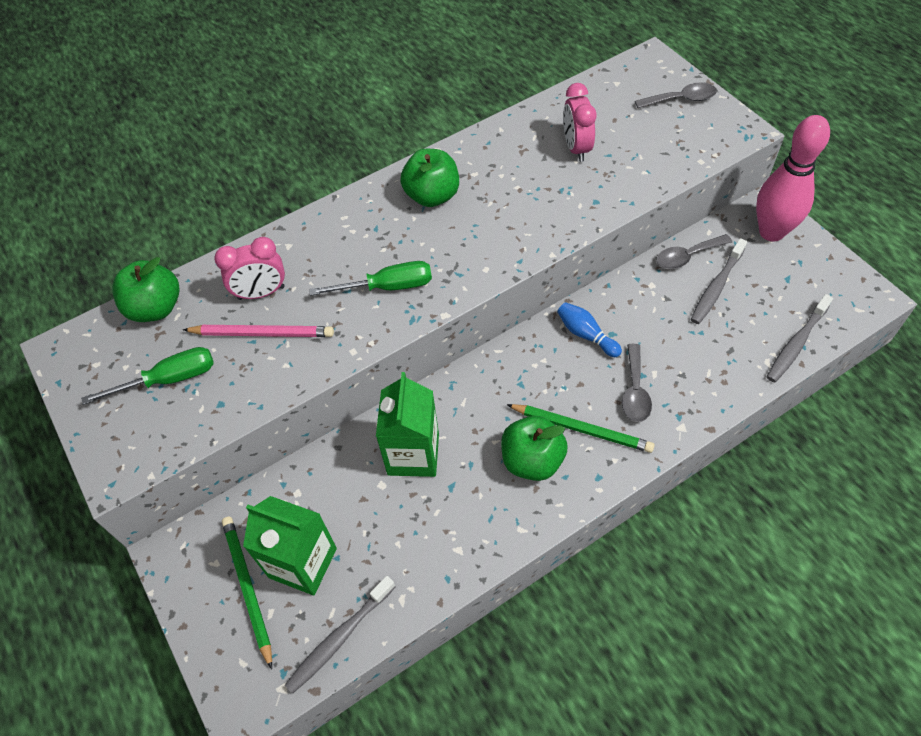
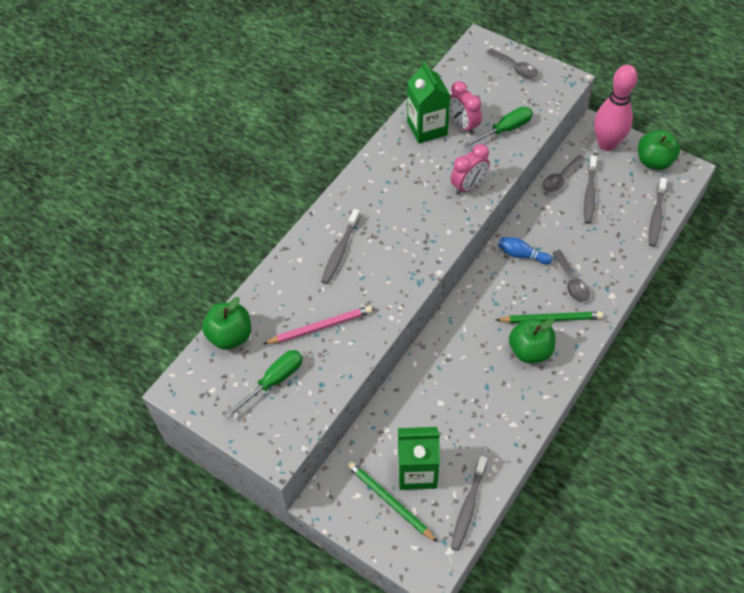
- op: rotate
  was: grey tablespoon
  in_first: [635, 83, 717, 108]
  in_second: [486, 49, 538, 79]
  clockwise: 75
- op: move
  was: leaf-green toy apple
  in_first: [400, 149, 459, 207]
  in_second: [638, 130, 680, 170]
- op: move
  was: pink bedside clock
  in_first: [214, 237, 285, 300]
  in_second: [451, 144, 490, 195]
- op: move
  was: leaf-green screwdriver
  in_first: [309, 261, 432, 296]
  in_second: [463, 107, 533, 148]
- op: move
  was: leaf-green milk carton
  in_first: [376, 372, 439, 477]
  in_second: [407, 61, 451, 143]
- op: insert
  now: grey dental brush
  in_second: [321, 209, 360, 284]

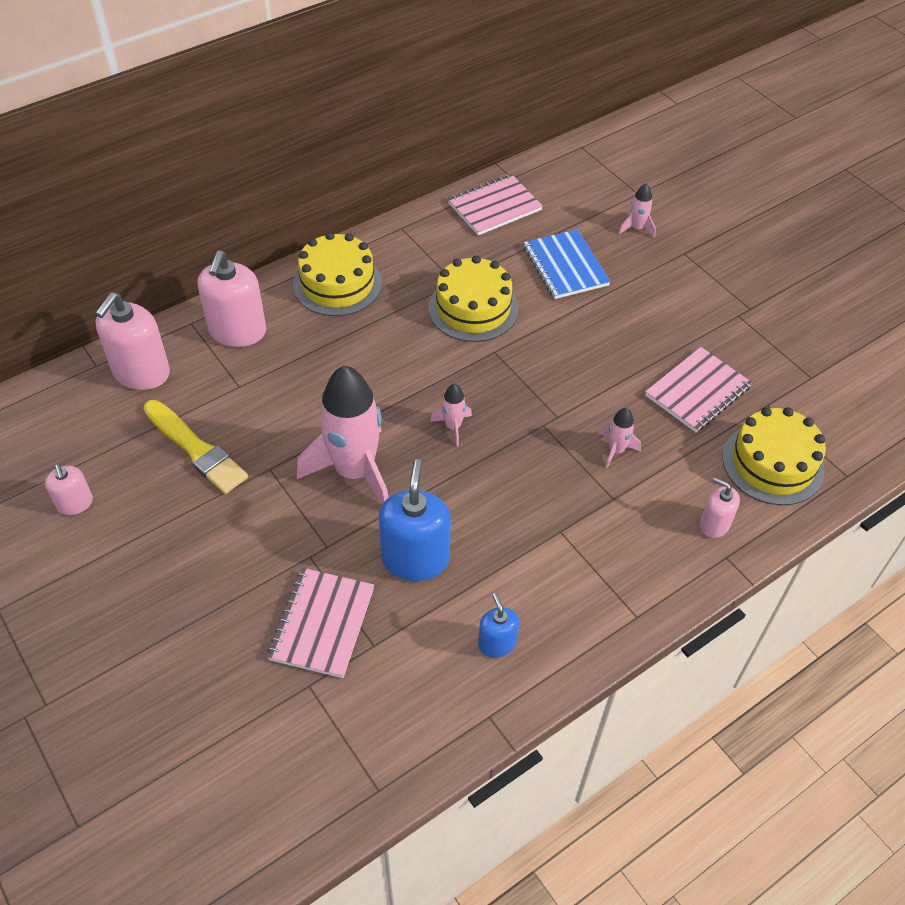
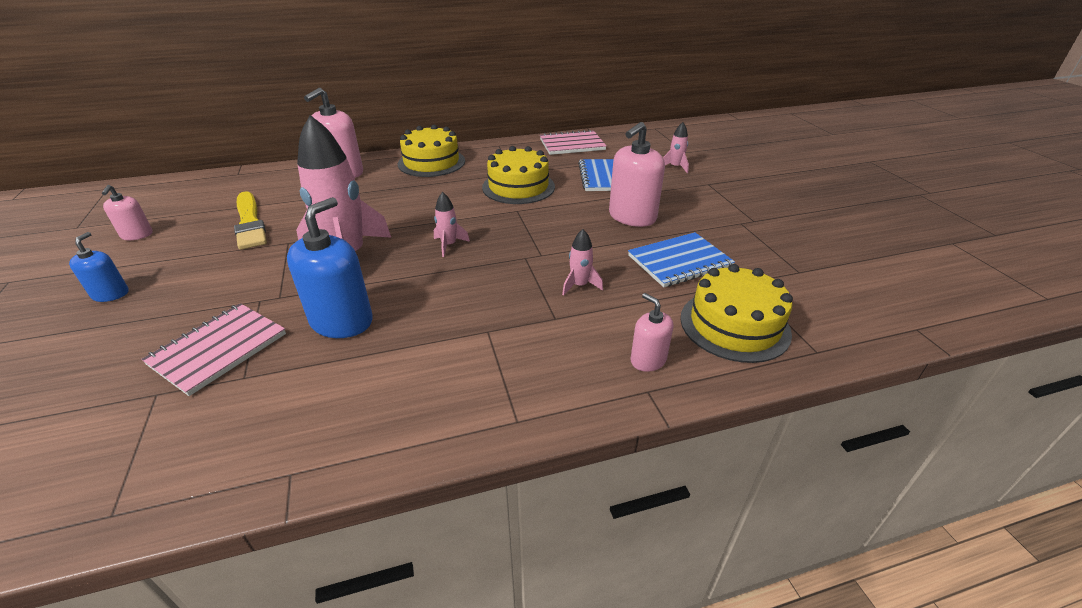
- op: move
  was: pink pump bottle
  in_first: [95, 292, 170, 390]
  in_second: [609, 122, 665, 227]
- op: recolor
  was: pink exercise book
  now: cobalt exercise book
  in_first: [645, 347, 752, 432]
  in_second: [628, 232, 735, 287]
- op: move
  was: cobalt pump bottle
  in_first: [478, 593, 519, 658]
  in_second: [69, 232, 129, 302]

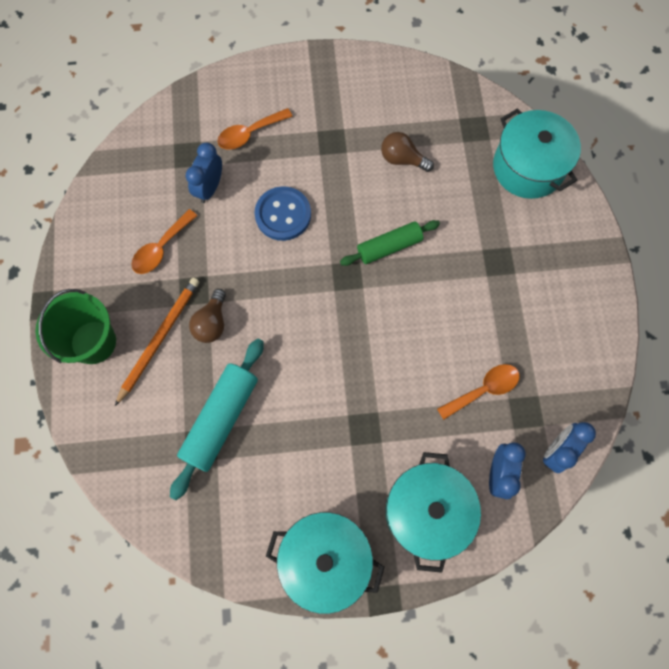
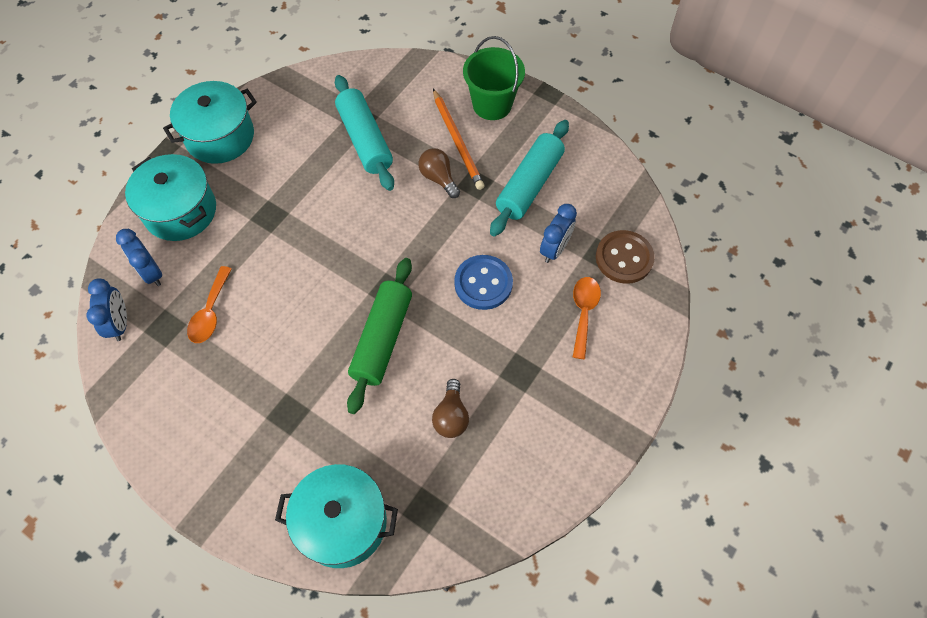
- op: rotate
  was: dark brown bulb
  in_first: [381, 132, 434, 172]
  in_second: [432, 379, 469, 438]
  clockwise: 120
- op: rotate
  was: cobalt bedside clock
  in_first: [186, 143, 222, 203]
  in_second: [540, 204, 577, 263]
  clockwise: 60
- op: replace
  was: orange tablespoon
  now: teal rolling pin
  in_first: [131, 209, 197, 274]
  in_second: [490, 120, 569, 236]
- op: resize
  was: leaf-green rolling pin
  in_first: [340, 220, 440, 266]
  in_second: [347, 258, 412, 414]
  ratio: 1.51
- op: insert
  now: dark brown shirt button
  in_second: [596, 230, 655, 284]

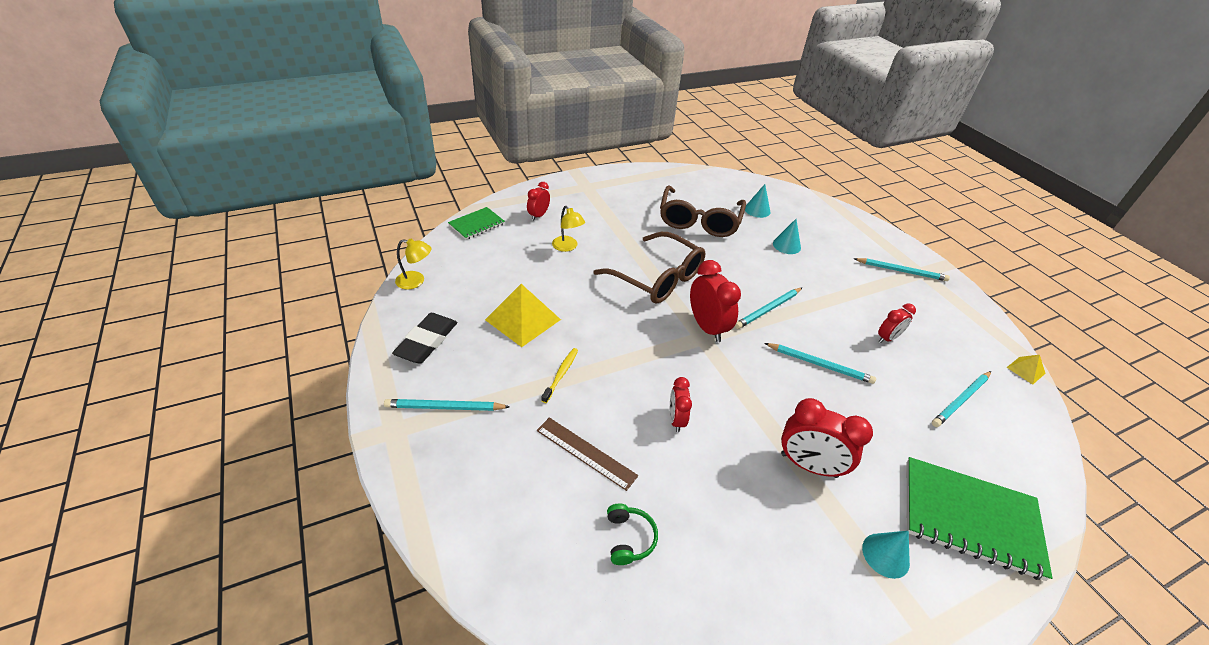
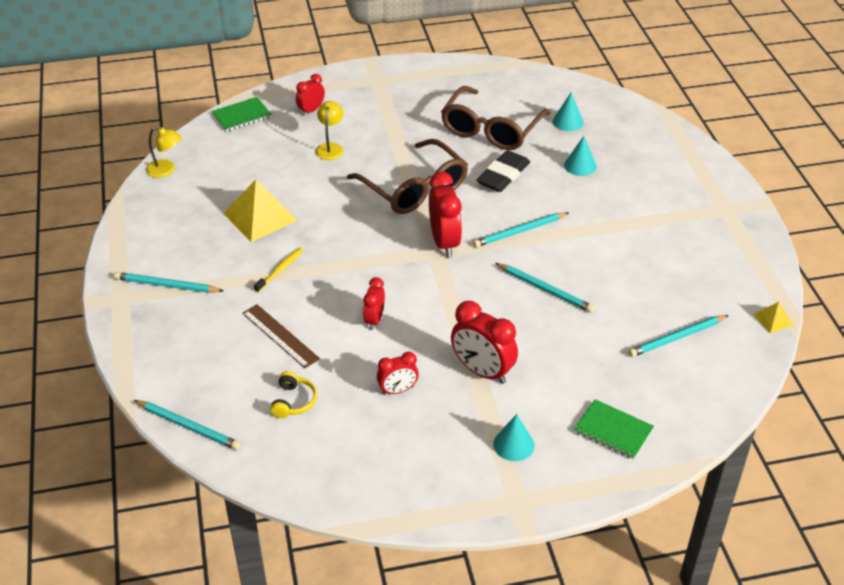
- op: rotate
  was: bright yellow lamp
  in_first: [552, 206, 585, 252]
  in_second: [316, 101, 344, 160]
  clockwise: -150
- op: move
  was: teal wooden pencil
  in_first: [854, 258, 950, 281]
  in_second: [134, 400, 241, 450]
- op: move
  was: red bedside clock
  in_first: [878, 304, 916, 343]
  in_second: [377, 352, 419, 395]
- op: move
  was: black eraser
  in_first: [392, 313, 458, 363]
  in_second: [477, 150, 530, 192]
- op: resize
  was: leaf-green exercise book
  in_first: [907, 457, 1052, 581]
  in_second: [574, 399, 654, 459]
  ratio: 0.56
- op: recolor
  was: leaf-green headphones
  now: bright yellow headphones
  in_first: [607, 504, 658, 565]
  in_second: [270, 371, 317, 418]

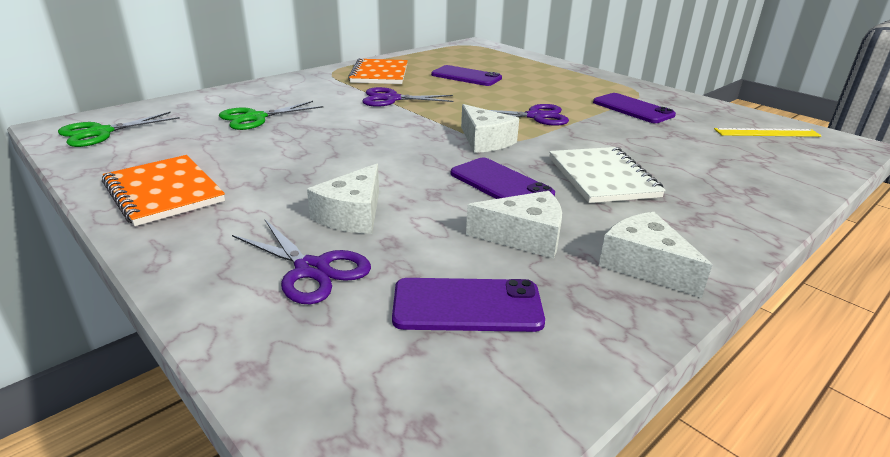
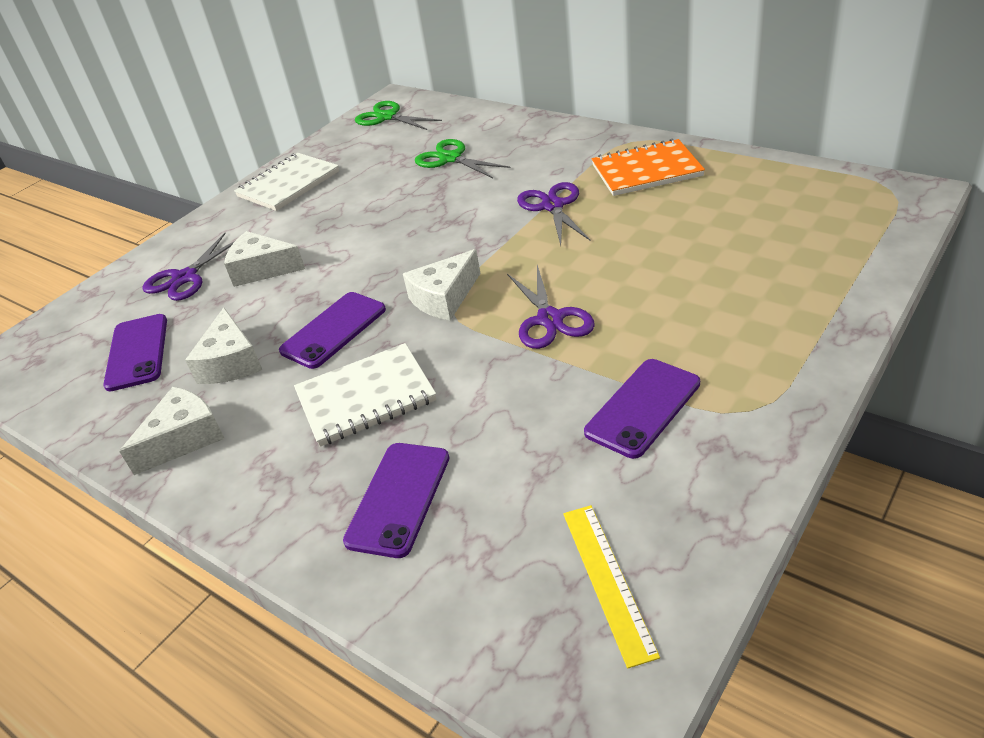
- op: move
  was: violet mobile phone
  in_first: [431, 65, 502, 86]
  in_second: [343, 443, 449, 558]
- op: recolor
  was: orange exercise book
  now: snow-white exercise book
  in_first: [102, 155, 225, 226]
  in_second: [234, 153, 339, 211]

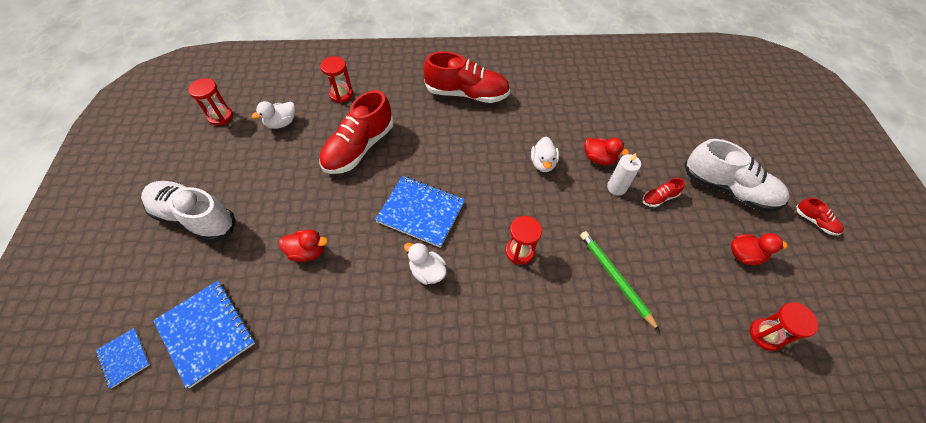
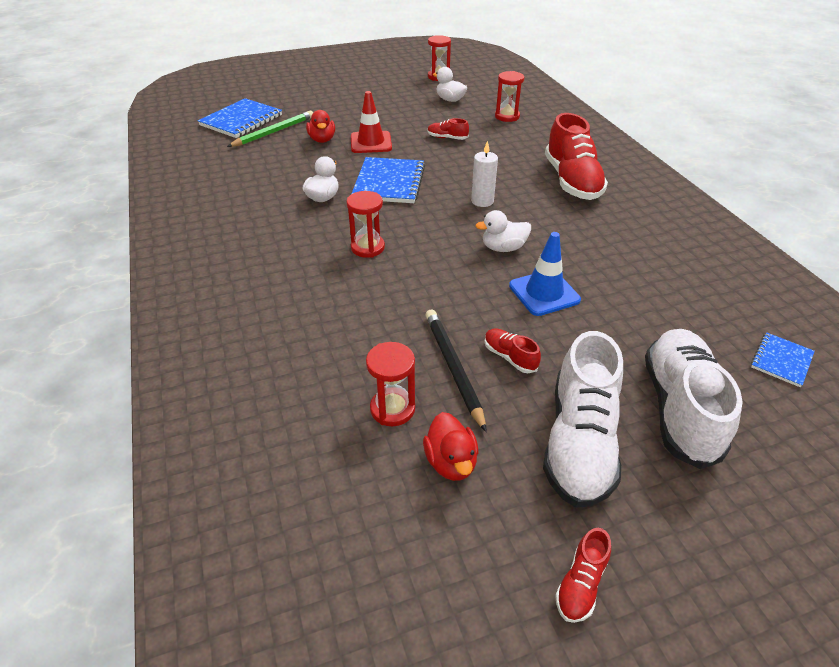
- op: resize
  was: red lace-up shoe
  in_first: [319, 90, 394, 174]
  in_second: [427, 118, 469, 140]
  ratio: 0.44
- op: replace
  was: red rubber duck
  now: cobalt traffic cone
  in_first: [584, 138, 629, 165]
  in_second: [509, 232, 581, 316]
- op: move
  was: snow-white pillar candle
  in_first: [607, 153, 641, 196]
  in_second: [471, 141, 498, 207]
- op: move
  was: snow-white lace-up shoe
  in_first: [141, 181, 235, 242]
  in_second: [645, 329, 743, 469]
- op: move
  was: leaf-green wooden pencil
  in_first: [580, 231, 660, 332]
  in_second: [227, 111, 313, 147]
- op: move
  was: red sand timer
  in_first: [750, 302, 818, 351]
  in_second: [366, 342, 415, 426]
- op: move
  was: cobalt exercise book
  in_first: [96, 328, 150, 388]
  in_second: [751, 332, 815, 387]
- op: insert
  now: red traffic cone
  in_second: [351, 91, 392, 153]
- op: insert
  now: black wooden pencil
  in_second: [425, 310, 487, 432]

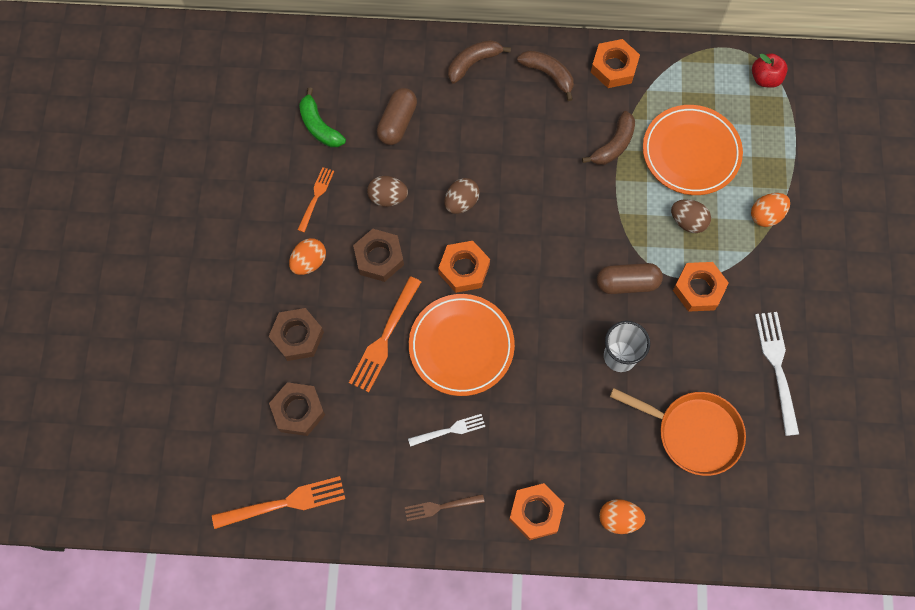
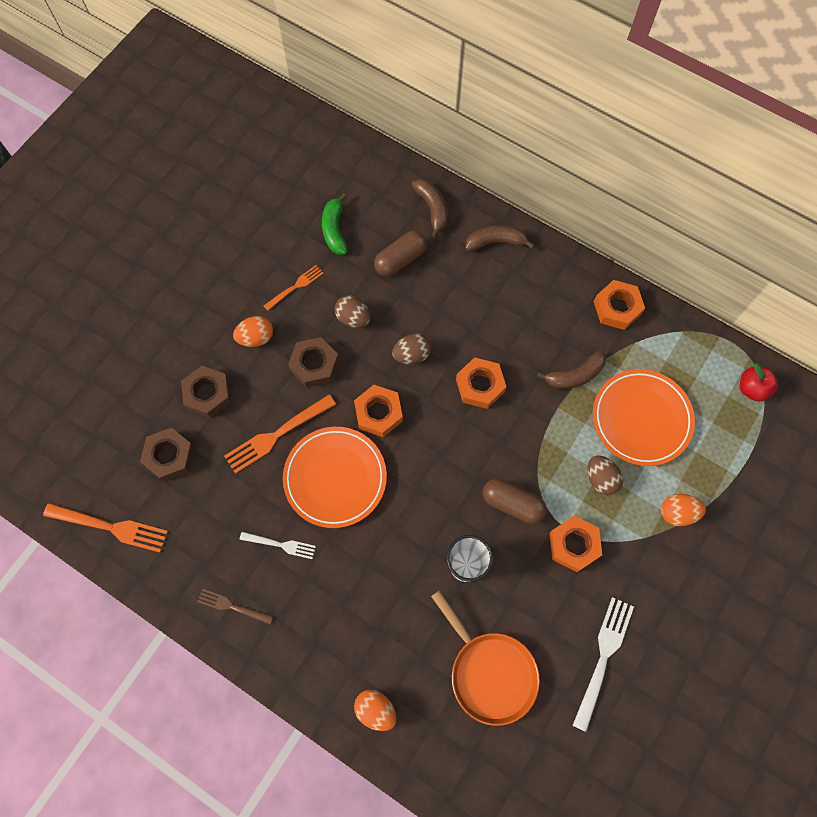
- op: move
  was: dark brown banana fruit
  in_first: [517, 50, 574, 101]
  in_second: [412, 179, 448, 239]
- op: move
  was: orange hex nut
  in_first: [509, 483, 565, 540]
  in_second: [456, 357, 506, 409]

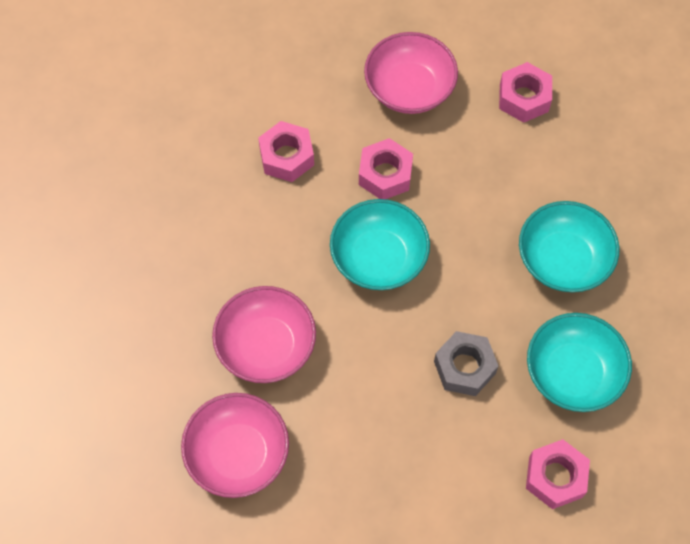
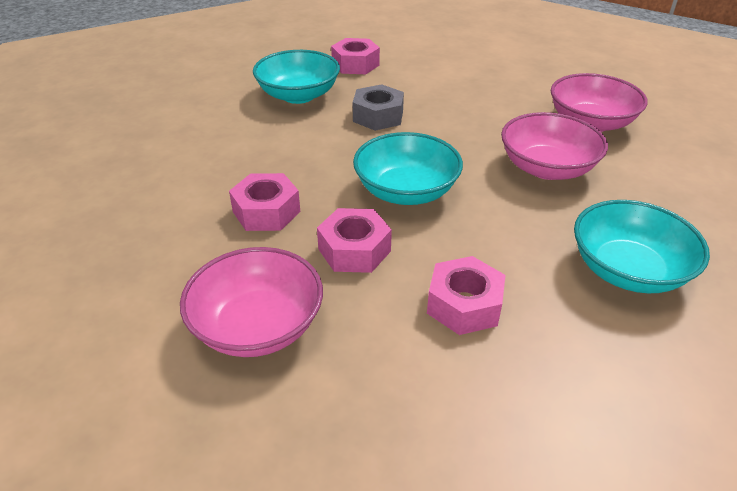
- op: move
  was: pink hex nut
  in_first: [499, 62, 552, 123]
  in_second: [229, 173, 300, 231]
- op: move
  was: teal bowl
  in_first: [519, 201, 619, 292]
  in_second: [574, 200, 710, 293]

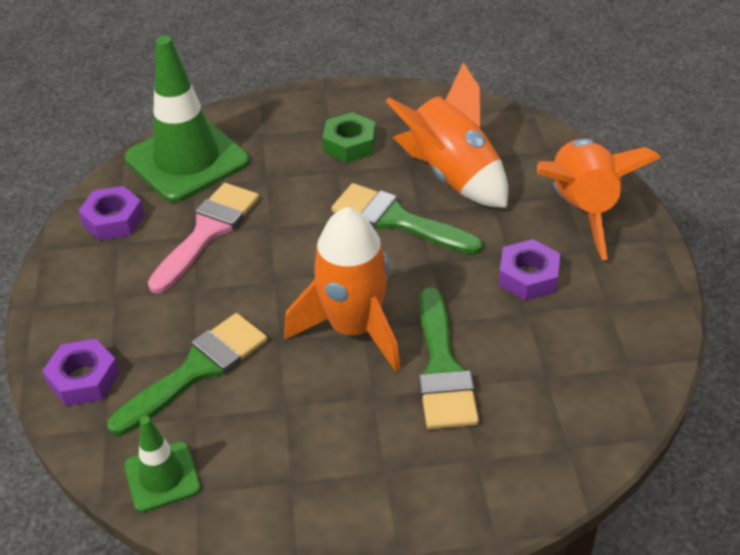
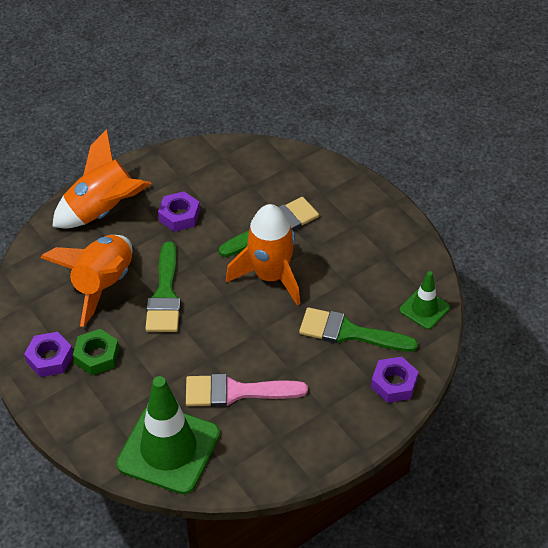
- op: move
  was: violet hex nut
  in_first: [78, 186, 144, 241]
  in_second: [24, 332, 73, 377]

